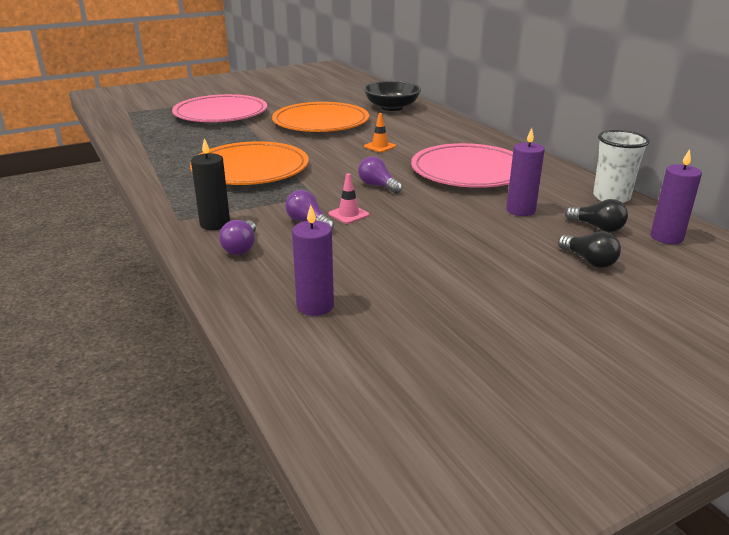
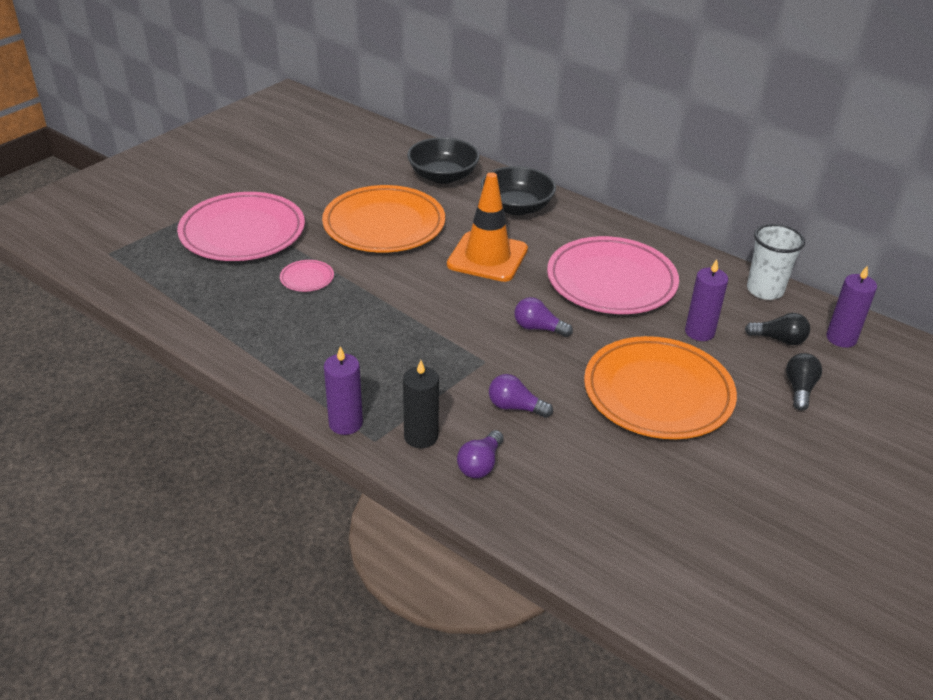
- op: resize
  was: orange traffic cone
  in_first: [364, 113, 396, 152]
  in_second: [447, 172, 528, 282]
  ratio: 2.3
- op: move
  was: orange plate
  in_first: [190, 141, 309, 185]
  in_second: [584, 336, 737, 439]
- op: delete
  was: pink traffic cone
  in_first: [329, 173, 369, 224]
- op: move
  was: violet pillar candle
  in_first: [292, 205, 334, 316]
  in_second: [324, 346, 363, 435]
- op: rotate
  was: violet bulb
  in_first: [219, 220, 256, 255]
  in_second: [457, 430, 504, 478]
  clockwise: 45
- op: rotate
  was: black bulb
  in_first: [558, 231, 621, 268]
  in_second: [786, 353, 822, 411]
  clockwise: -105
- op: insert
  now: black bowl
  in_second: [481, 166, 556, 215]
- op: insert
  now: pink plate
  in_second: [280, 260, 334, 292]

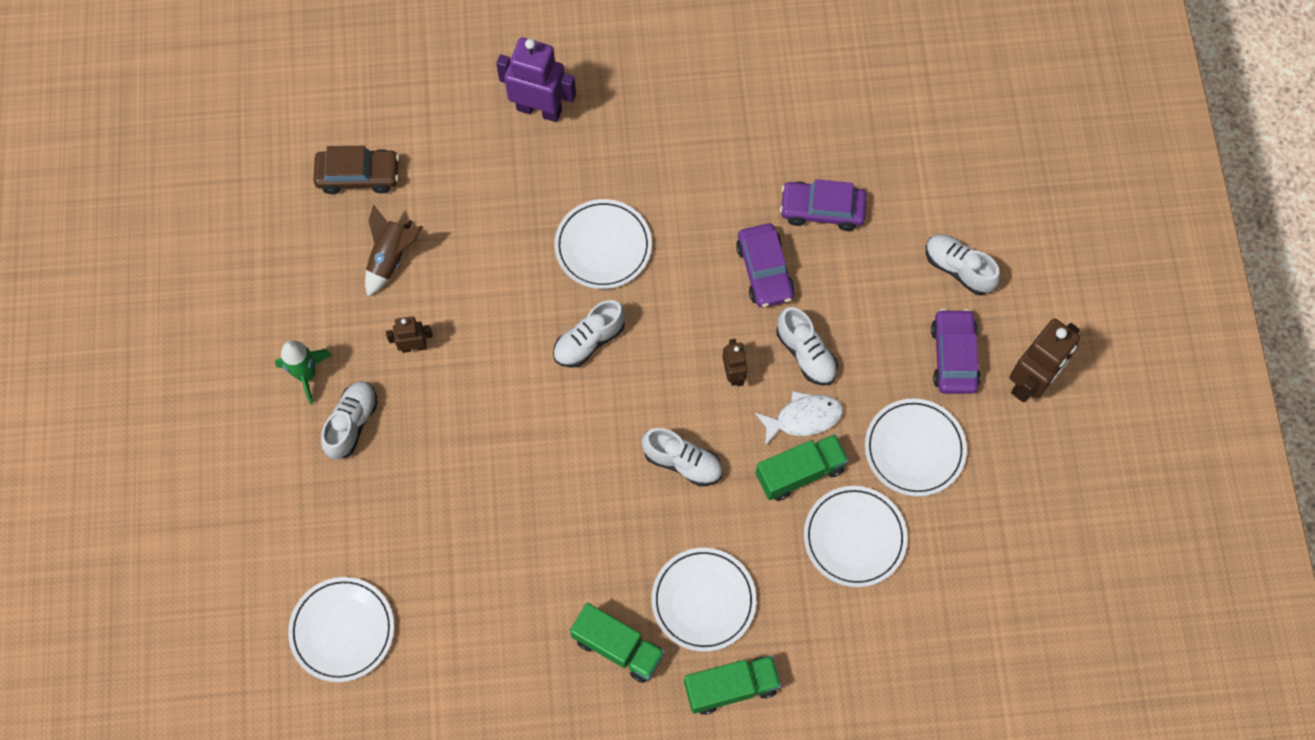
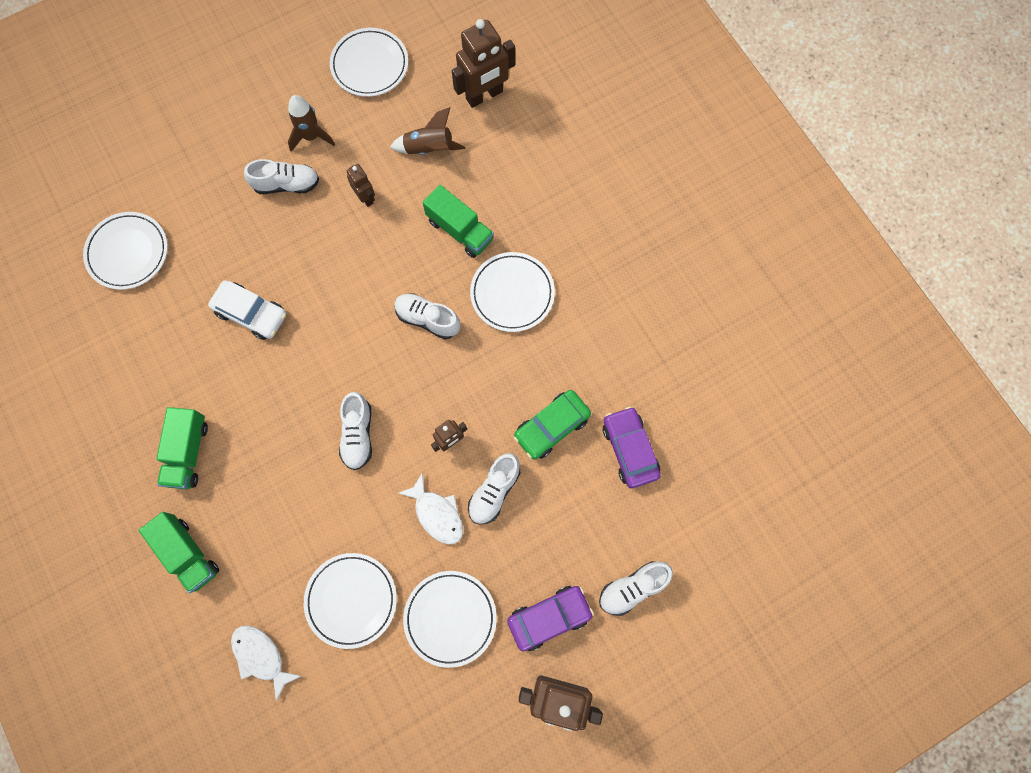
- op: delete
  was: violet toy robot
  in_first: [496, 37, 576, 122]
- op: replace
  was: dark brown toy car
  now: dark brown toy robot
  in_first: [313, 146, 399, 194]
  in_second: [452, 19, 515, 108]
- op: recolor
  was: violet toy car
  now: leaf-green toy car
  in_first: [736, 224, 795, 308]
  in_second: [514, 390, 591, 459]
- op: rotate
  was: snow-white lace-up shoe
  in_first: [926, 234, 1000, 295]
  in_second: [599, 561, 673, 616]
  clockwise: -135
- op: recolor
  was: leaf-green rocket
  now: dark brown rocket
  in_first: [275, 340, 332, 404]
  in_second: [288, 95, 335, 151]
- op: move
  was: leaf-green lorry
  in_first: [756, 434, 849, 501]
  in_second: [423, 185, 494, 258]
- op: move
  was: snow-white plate
  in_first: [652, 548, 756, 652]
  in_second: [330, 28, 408, 97]
- op: insert
  now: snow-white toy car
  in_second: [208, 280, 286, 340]
- op: insert
  now: snow-white fish
  in_second: [231, 626, 301, 702]

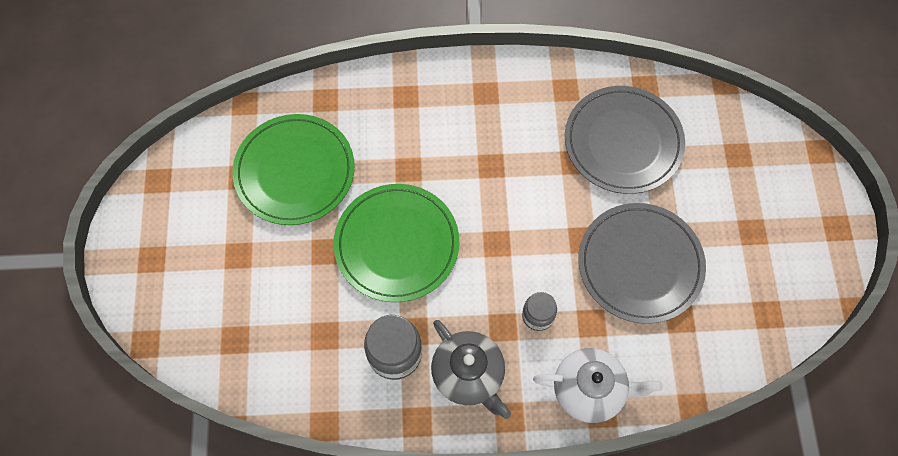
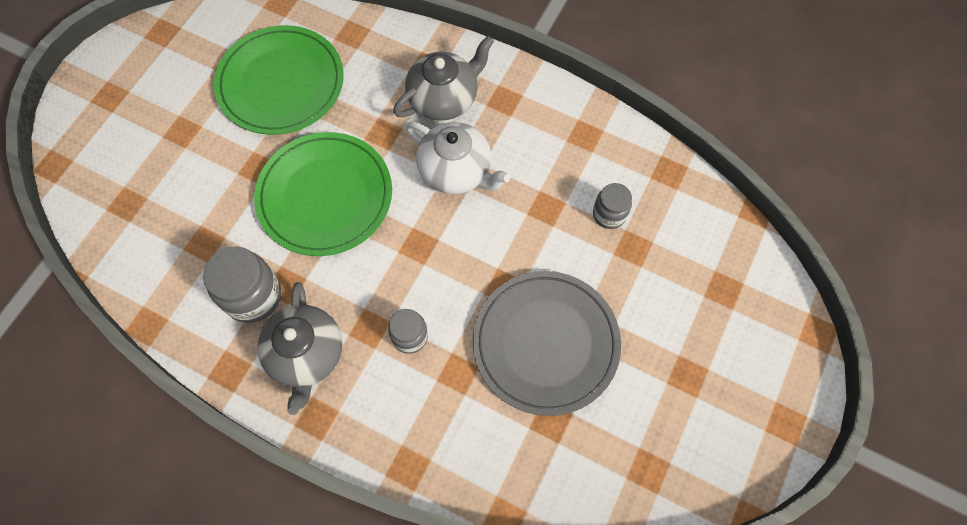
- op: replace
  was: grey plate
  now: grey jar
  in_first: [565, 86, 685, 194]
  in_second: [593, 183, 632, 229]
- op: move
  was: snow-white teapot
  in_first: [533, 348, 663, 423]
  in_second: [406, 122, 510, 194]
- op: insert
  now: grey teapot
  in_second: [393, 36, 494, 121]

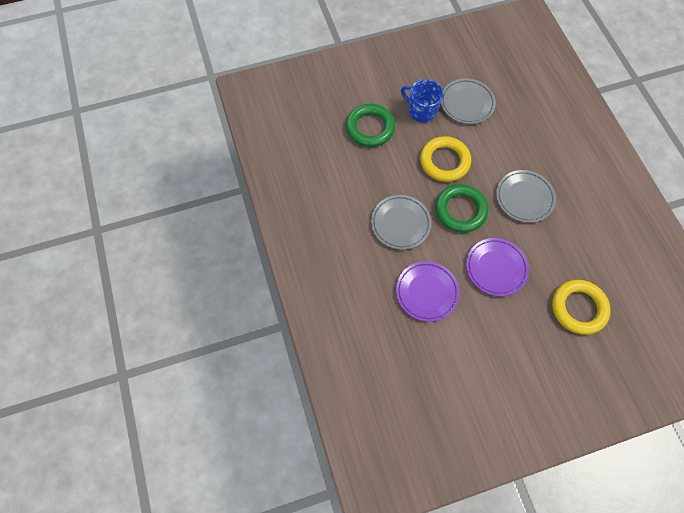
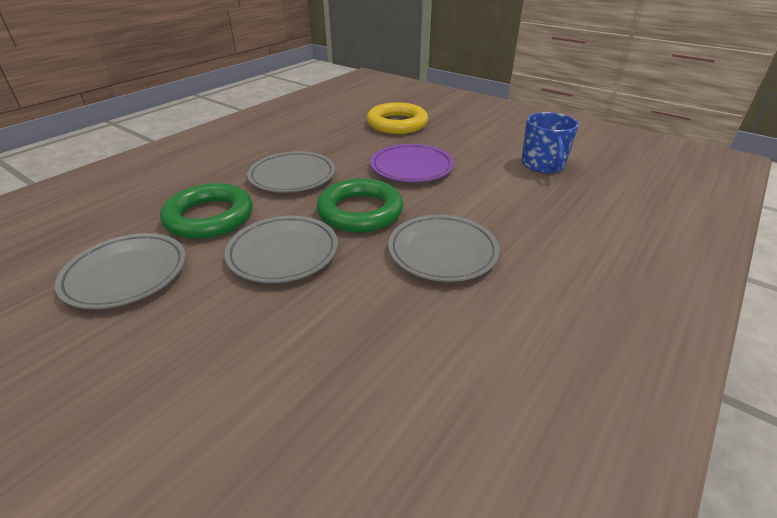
- op: move
  was: cobalt coffee mug
  in_first: [401, 79, 443, 123]
  in_second: [521, 112, 579, 173]
- op: move
  was: leaf-green hoop
  in_first: [346, 104, 395, 147]
  in_second: [160, 183, 253, 239]
- op: replace
  was: bright yellow hoop
  now: grey plate
  in_first: [420, 136, 471, 182]
  in_second: [225, 216, 338, 283]
- op: delete
  was: violet plate
  in_first: [396, 261, 460, 322]

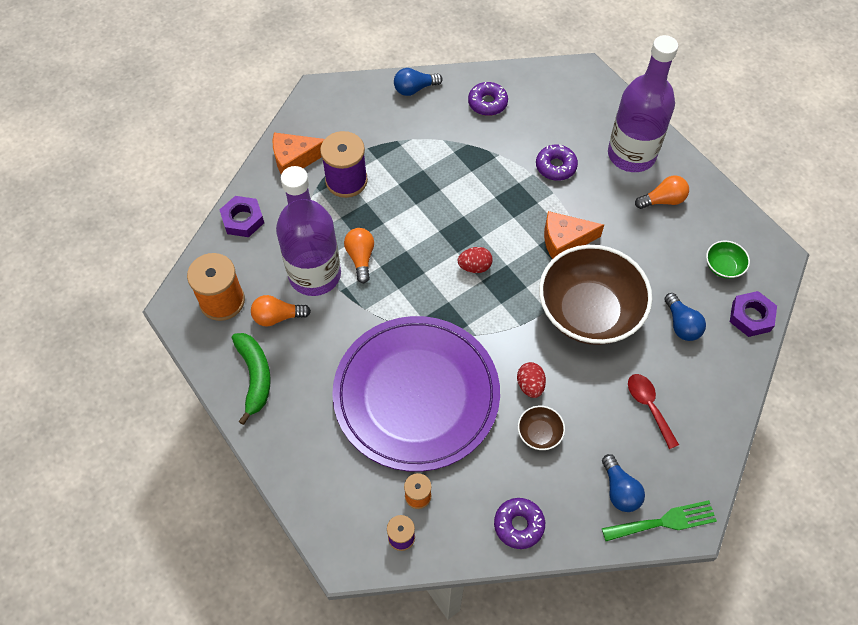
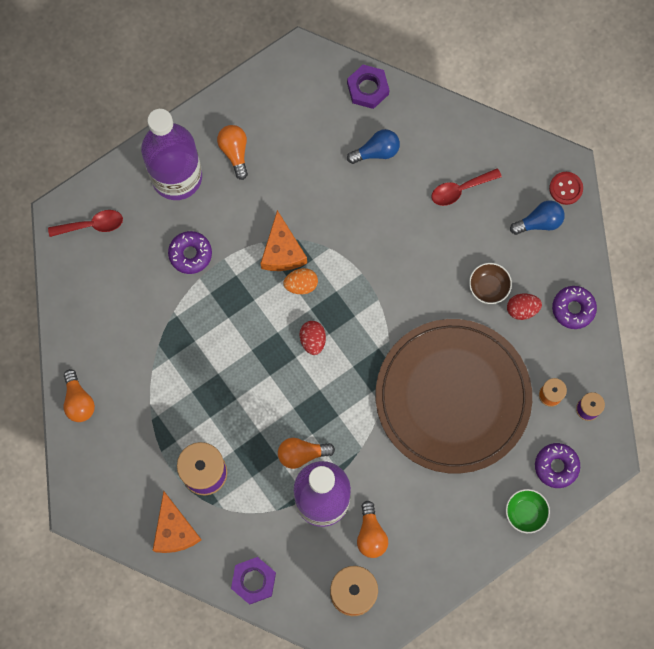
- op: recolor
  was: cobalt bulb
  now: orange bulb
  in_first: [394, 68, 442, 96]
  in_second: [64, 369, 95, 422]
- op: move
  was: violet glazed donut
  in_first: [468, 82, 508, 116]
  in_second: [535, 443, 580, 488]
- op: move
  was: leaf-green bowl
  in_first: [706, 241, 750, 279]
  in_second: [506, 489, 550, 533]
- op: delete
  was: dark brown bowl
  in_first: [539, 245, 652, 345]
- op: recolor
  was: violet plate
  now: dark brown plate
  in_first: [332, 316, 500, 472]
  in_second: [376, 319, 532, 474]
- op: delete
  was: leaf-green banana fruit
  in_first: [232, 333, 271, 425]
- op: move
  was: red egg
  in_first: [517, 362, 546, 398]
  in_second: [507, 294, 542, 320]
- op: replace
  was: leaf-green table fork
  now: red shirt button
  in_first: [602, 500, 717, 541]
  in_second: [549, 172, 583, 205]
- op: insert
  now: red tablespoon
  in_second: [48, 210, 123, 237]
- op: insert
  now: orange egg
  in_second: [283, 268, 318, 294]

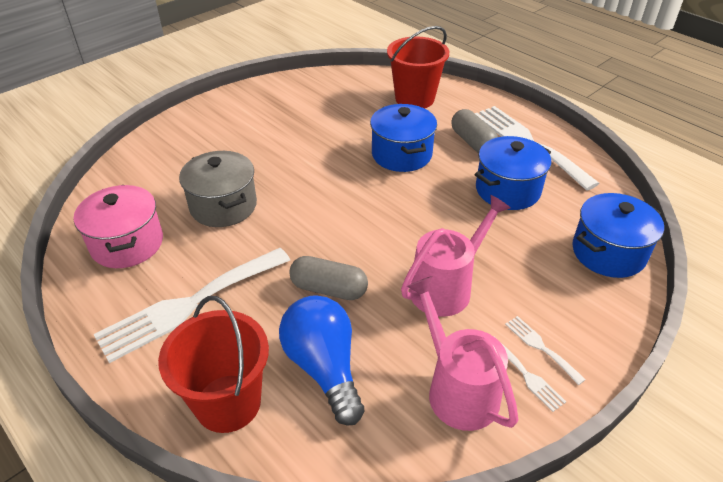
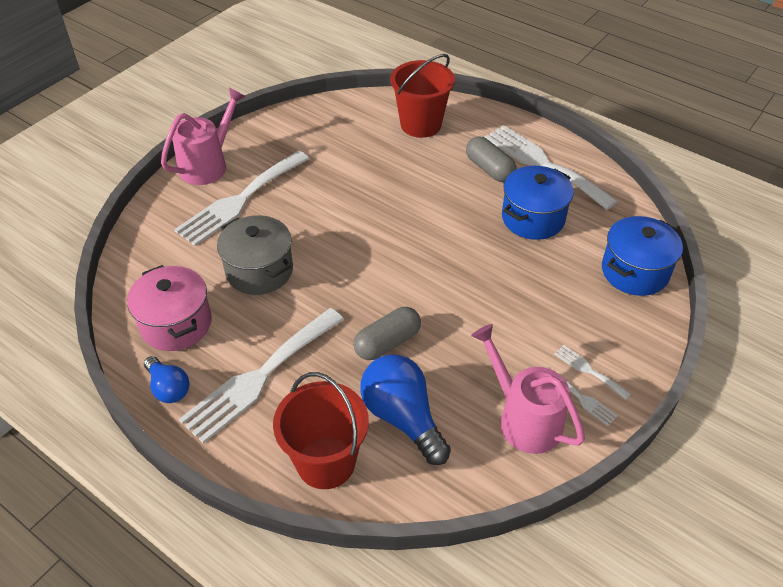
- op: delete
  was: cobalt pot
  in_first: [370, 104, 437, 172]
- op: move
  was: pink watering can
  in_first: [401, 195, 510, 317]
  in_second: [161, 88, 246, 185]
- op: rotate
  was: grey pill
  in_first: [289, 256, 368, 300]
  in_second: [353, 307, 421, 360]
  clockwise: -45
- op: insert
  now: snow-white table fork
  in_second: [174, 151, 309, 246]
- op: insert
  now: cobalt bulb
  in_second: [144, 356, 189, 403]

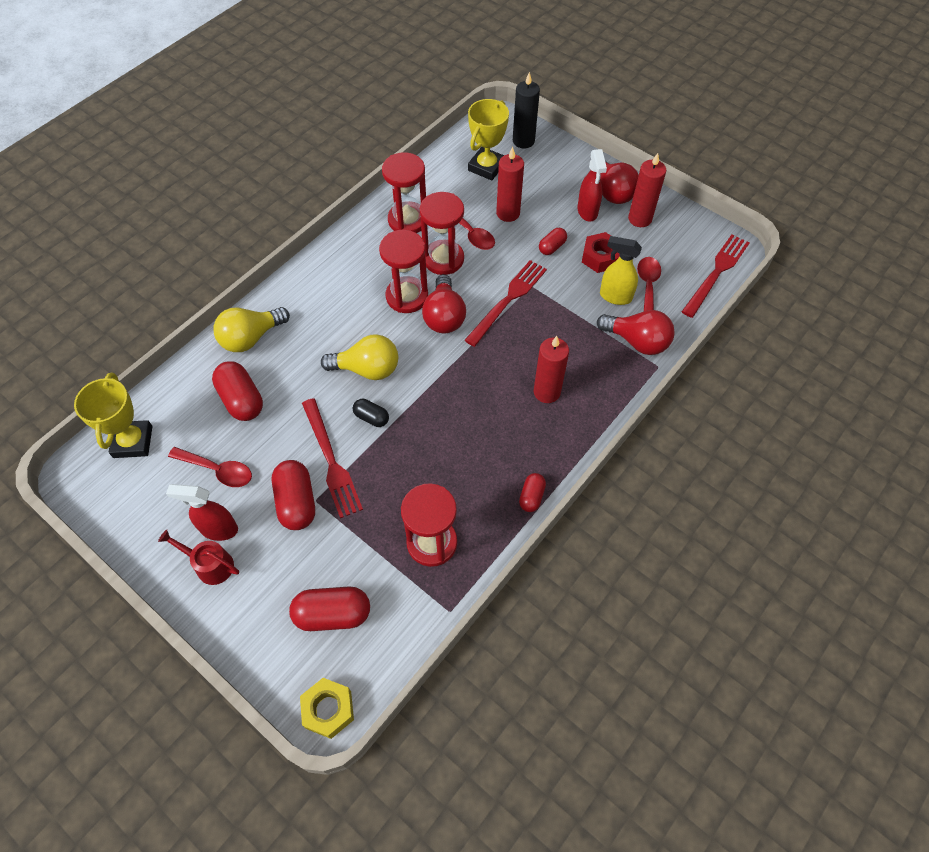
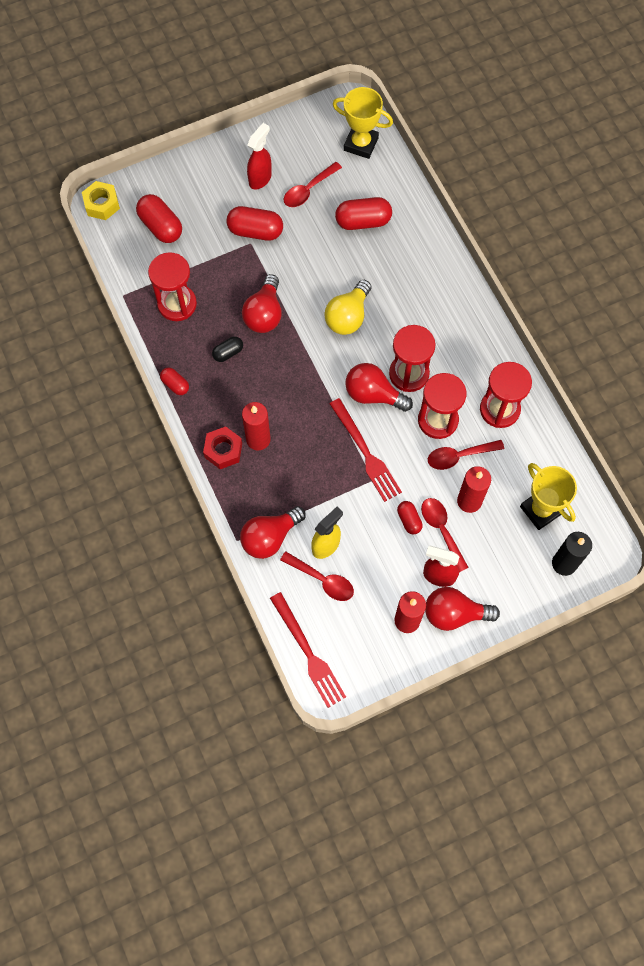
- op: move
  was: red hex nut
  in_first: [582, 232, 620, 273]
  in_second: [203, 426, 242, 469]
- op: delete
  was: bright yellow bulb
  in_first: [213, 307, 290, 352]
- op: delete
  was: red table fork
  in_first: [302, 398, 363, 518]
- op: move
  was: black pill
  in_first: [353, 399, 389, 427]
  in_second: [212, 336, 243, 362]
- op: delete
  was: red watering can
  in_first: [158, 530, 239, 585]
- op: rotate
  was: red pill
  in_first: [289, 587, 370, 631]
  in_second: [136, 194, 182, 243]
  clockwise: -60
- op: insert
  now: red bulb
  in_second: [242, 274, 282, 333]
- op: insert
  now: red tablespoon
  in_second: [421, 498, 469, 572]

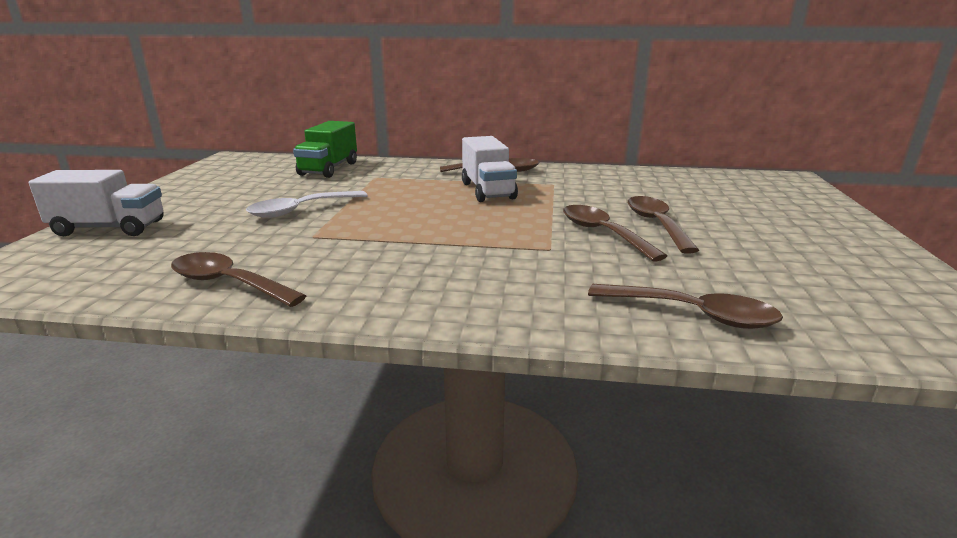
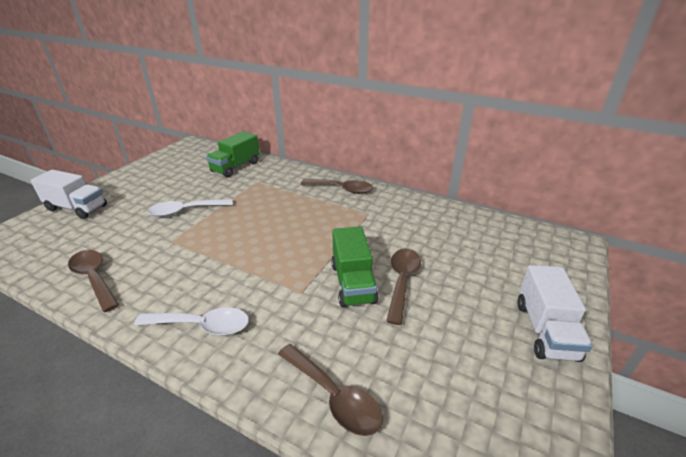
- op: move
  was: snow-white lorry
  in_first: [462, 136, 518, 202]
  in_second: [517, 265, 593, 362]
- op: replace
  was: dark brown tablespoon
  now: leaf-green lorry
  in_first: [563, 205, 667, 262]
  in_second: [331, 226, 378, 308]
- op: insert
  now: snow-white tablespoon
  in_second: [134, 307, 249, 335]

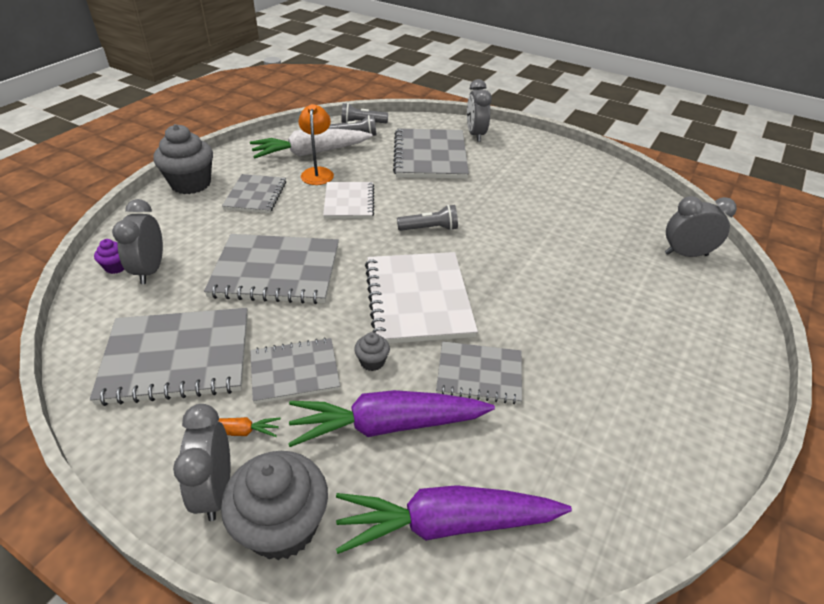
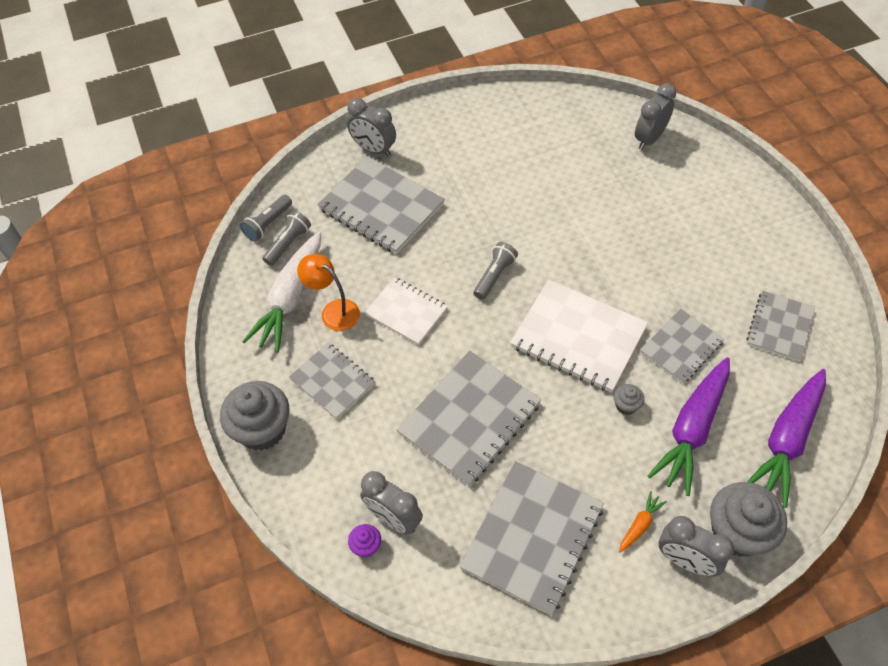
- op: move
  was: grey exercise book
  in_first: [250, 337, 340, 404]
  in_second: [746, 291, 815, 362]

